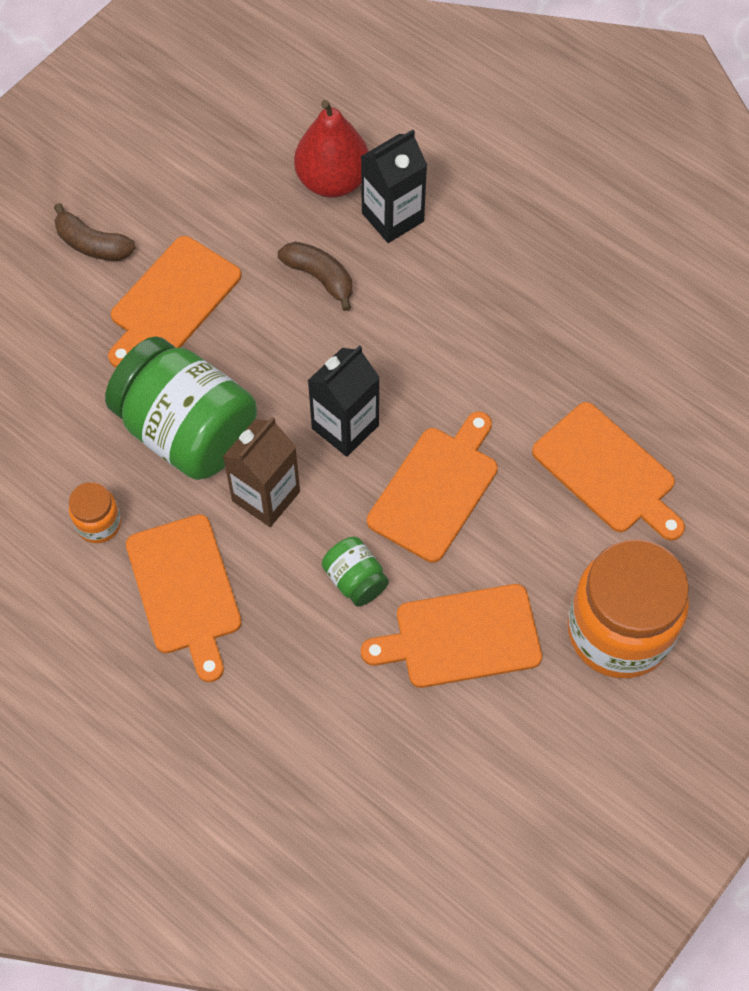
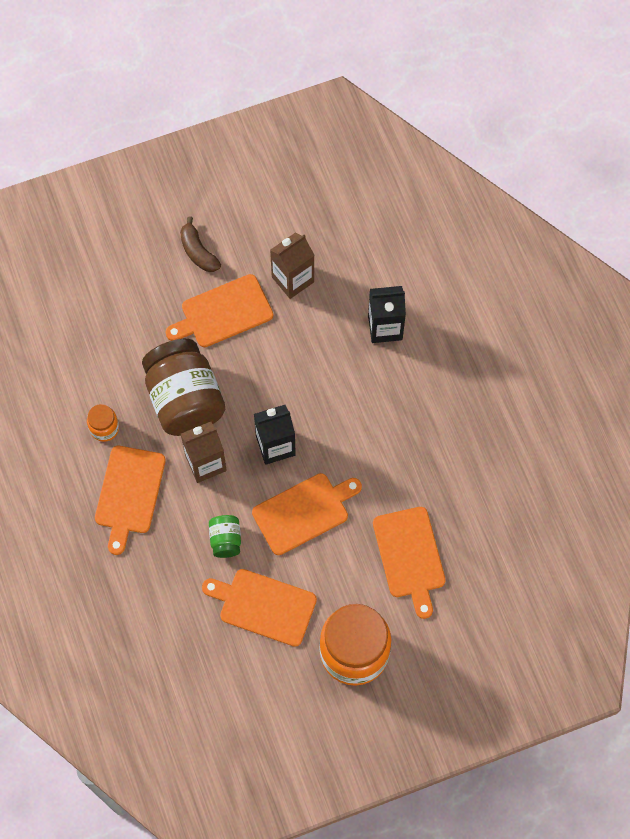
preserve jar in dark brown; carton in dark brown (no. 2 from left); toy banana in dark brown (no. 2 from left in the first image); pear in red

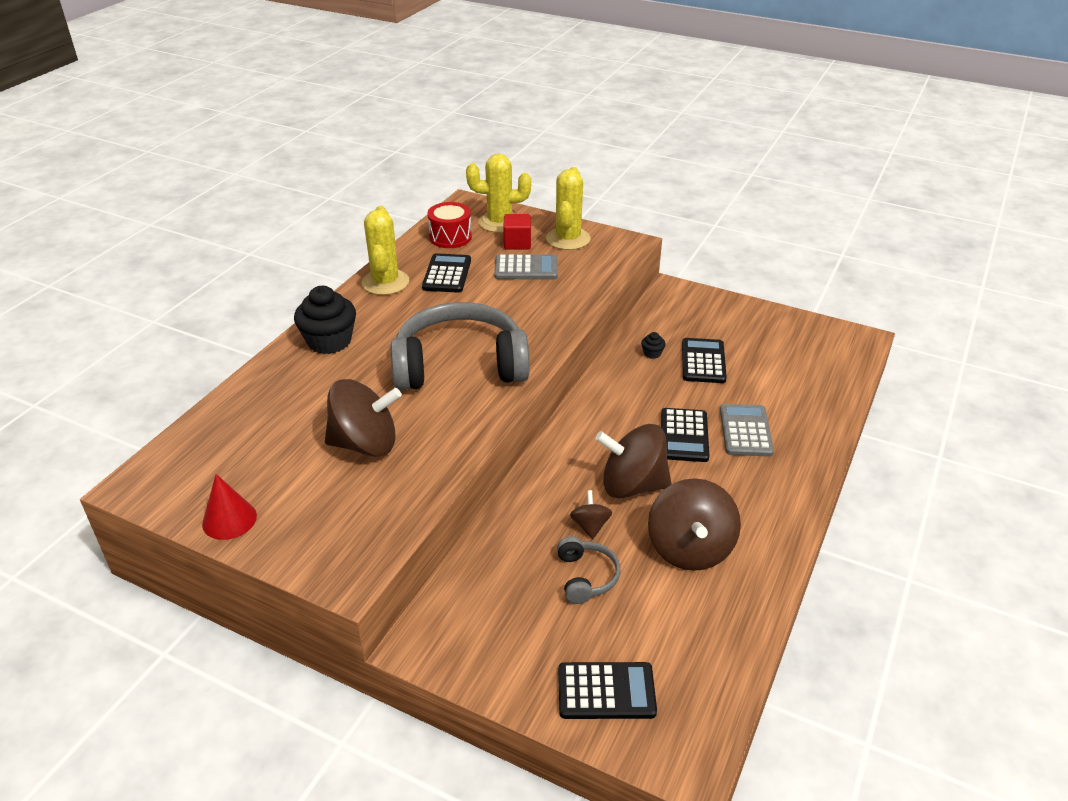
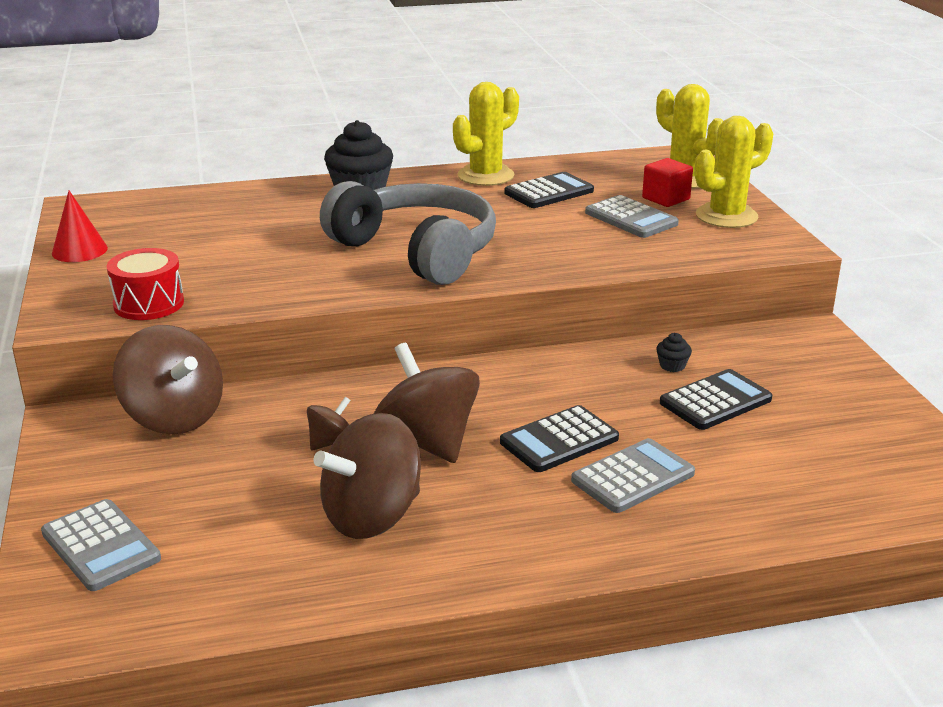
calculator in grey (no. 1 from left); drum in red; spinning top in dark brown (no. 1 from left); over-ear headphones in grey (no. 2 from left in the first image)

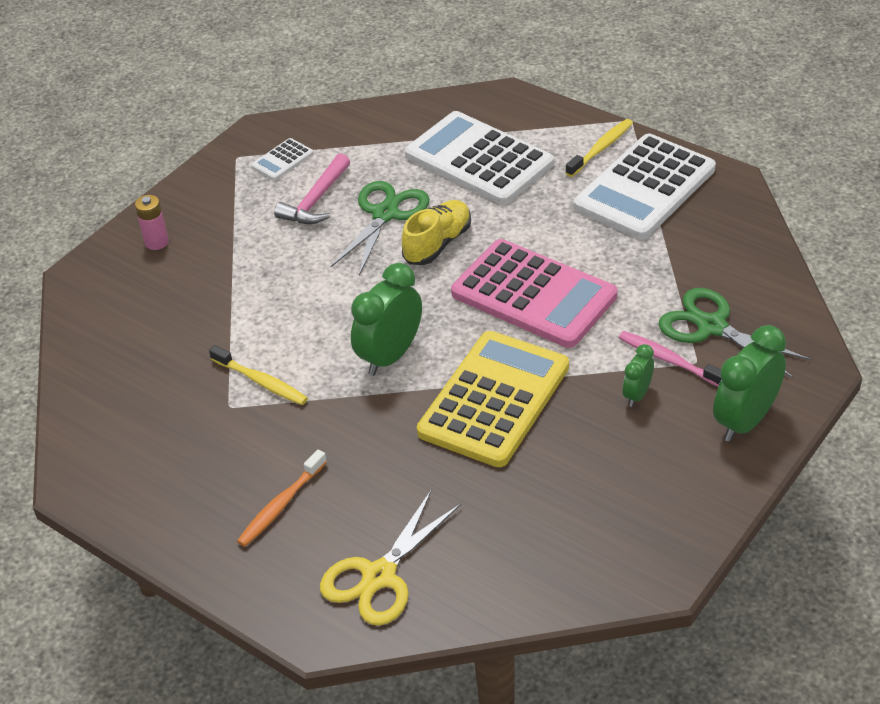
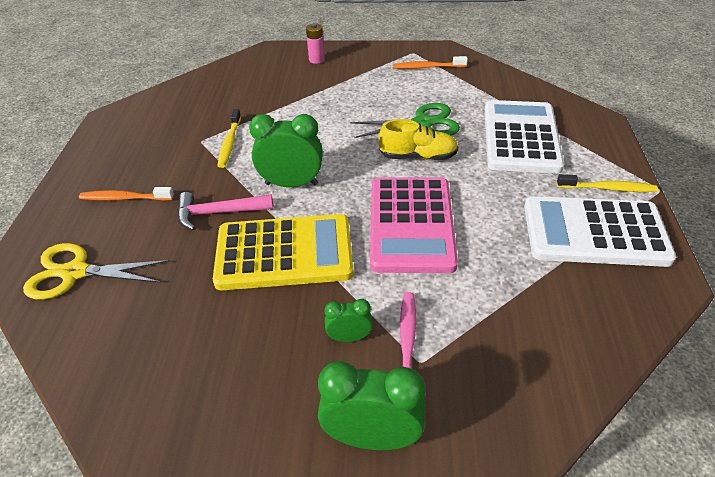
hammer in rosy; tooth brush in bright orange (no. 2 from left); shears in leaf-green (no. 2 from left in the first image)

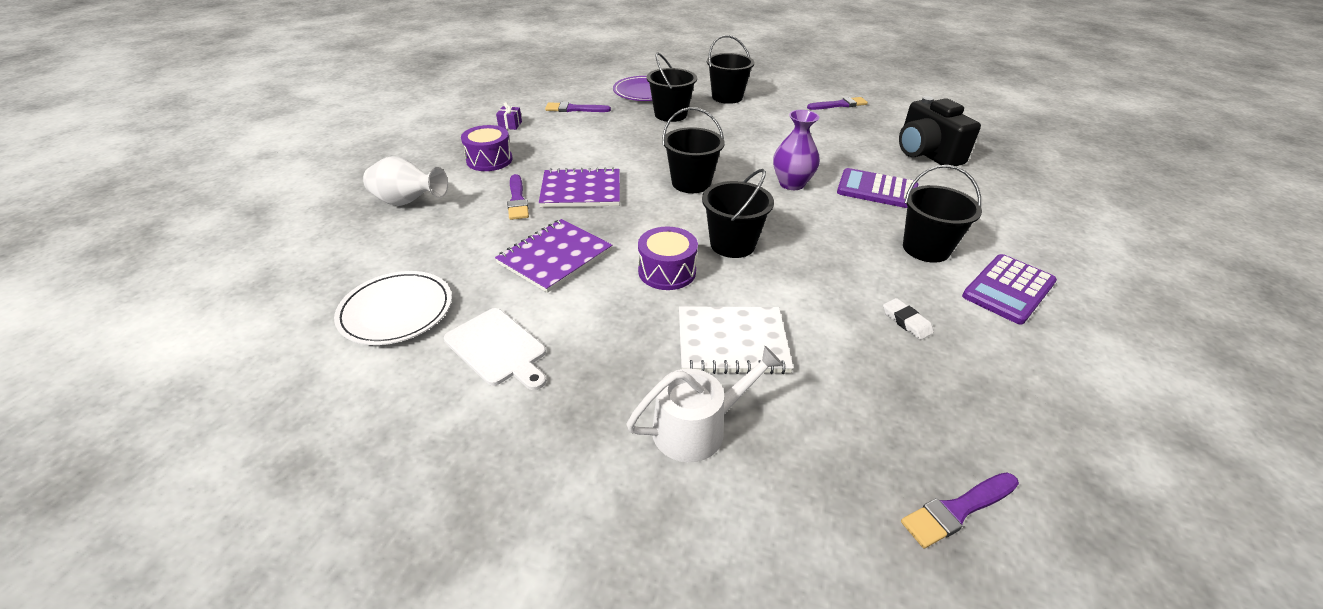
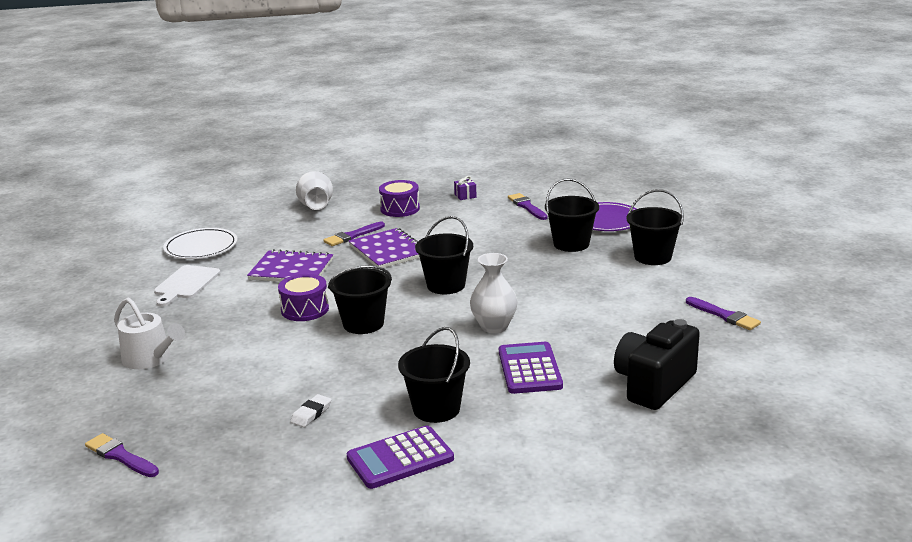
calculator in royal purple (no. 1 from left); flower vase in white (no. 2 from left); exercise book in white

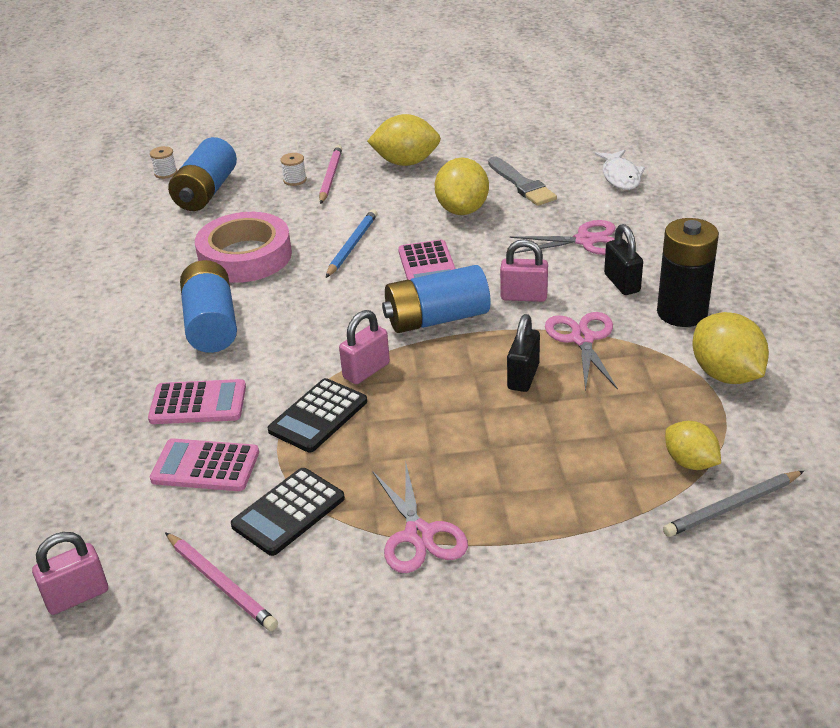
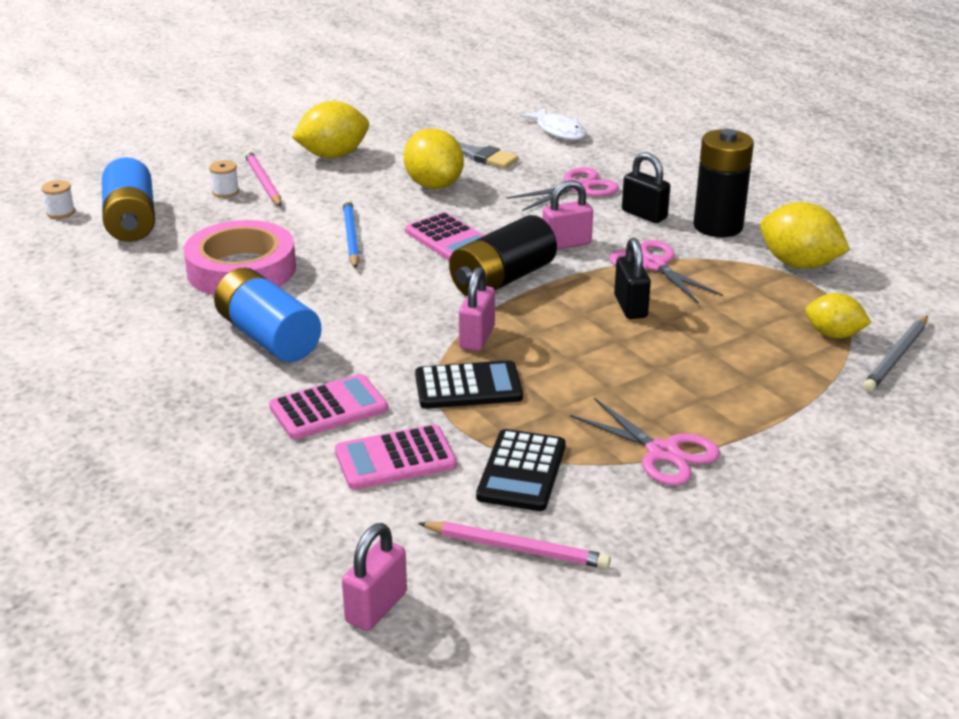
calculator in black (no. 1 from left); AA battery in black (no. 1 from left)

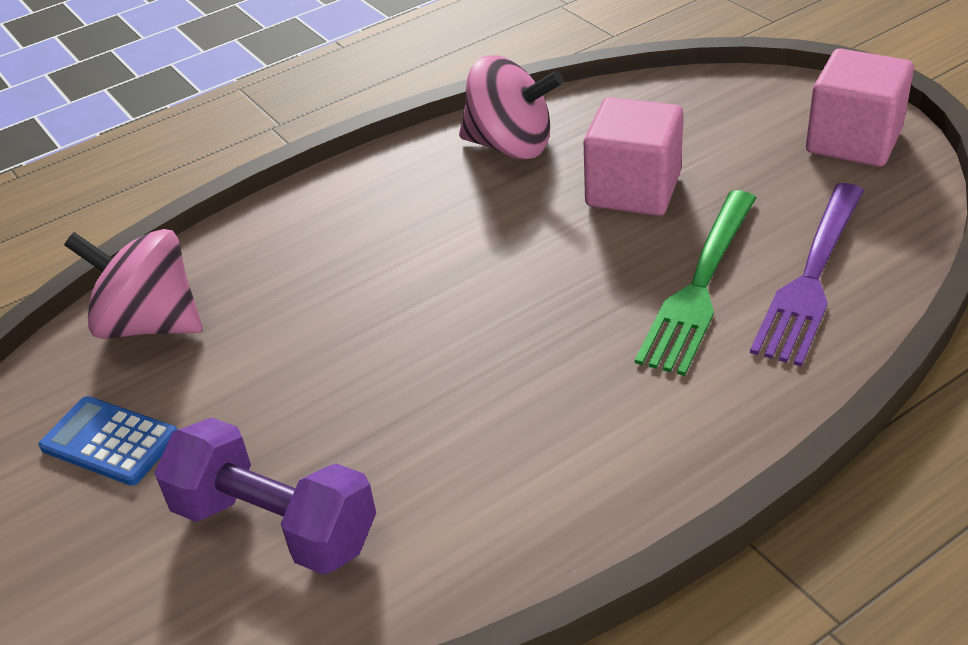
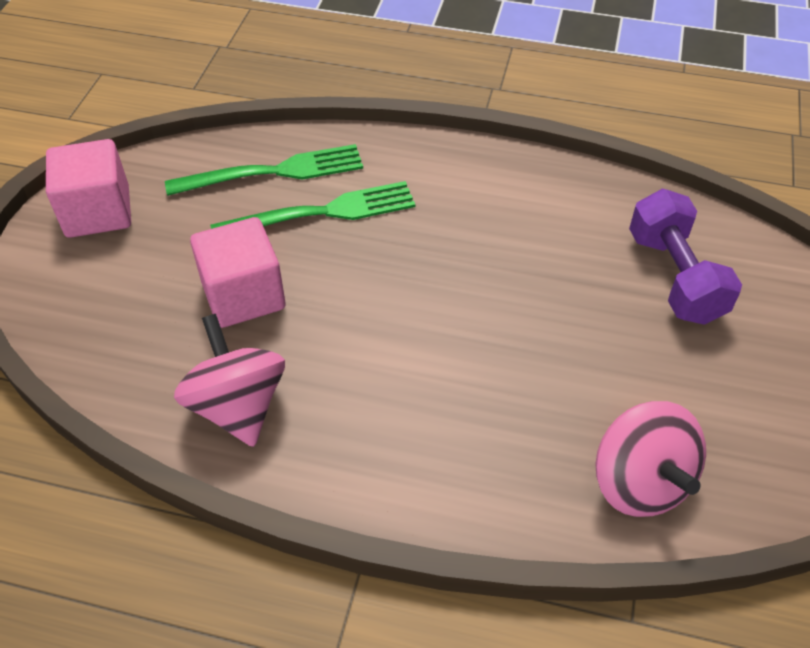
dinner fork in leaf-green (no. 1 from left); calculator in cobalt

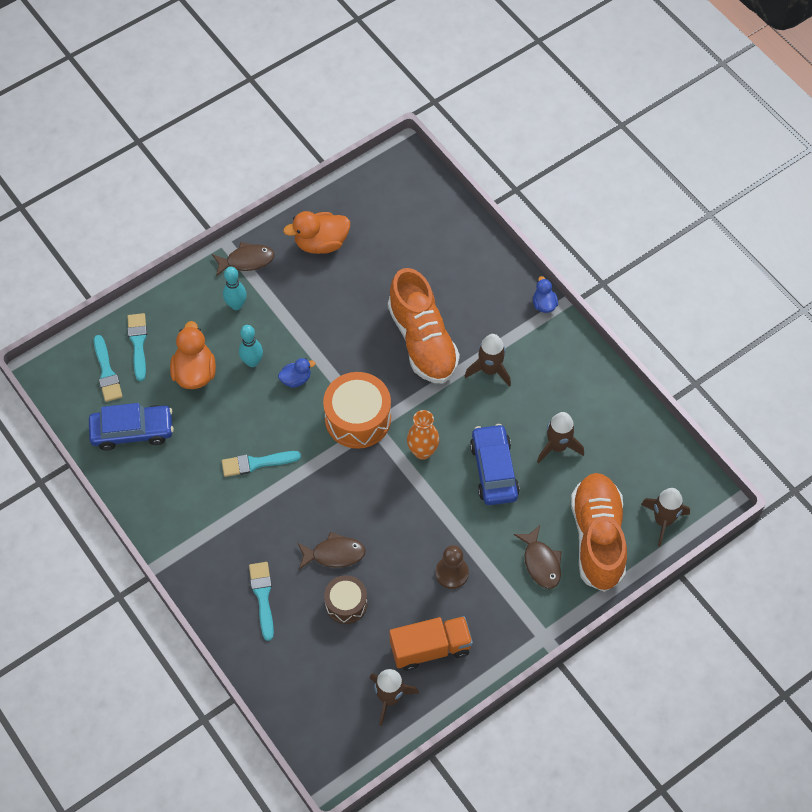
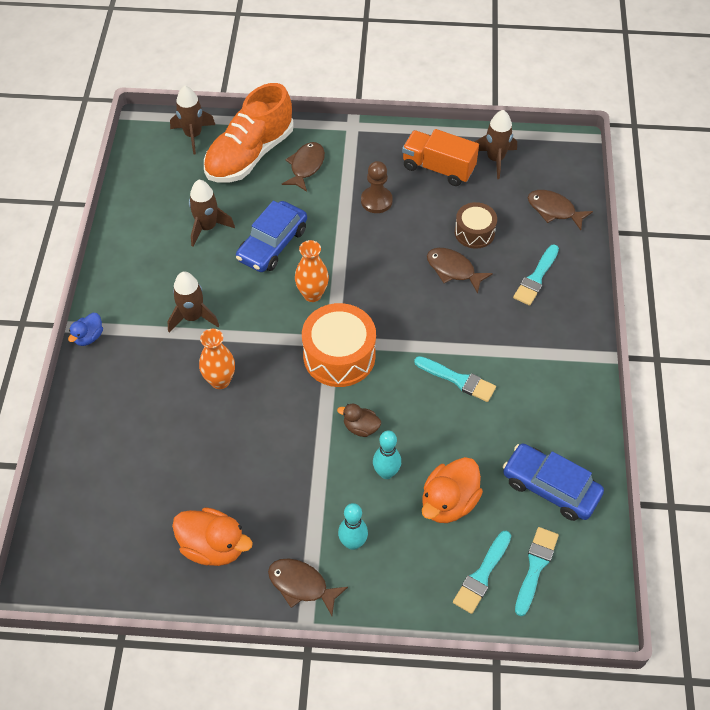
flower vase in bright orange (no. 1 from left); toy duck in dark brown; toy fish in dark brown (no. 4 from left)

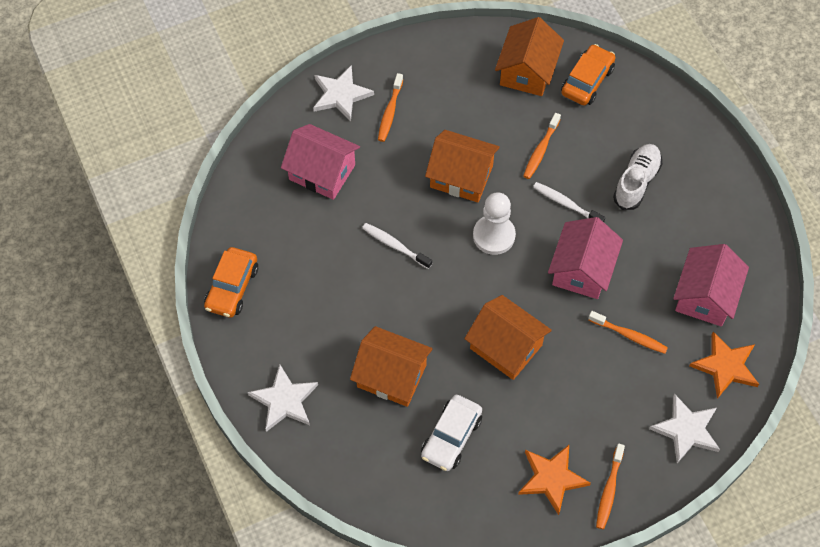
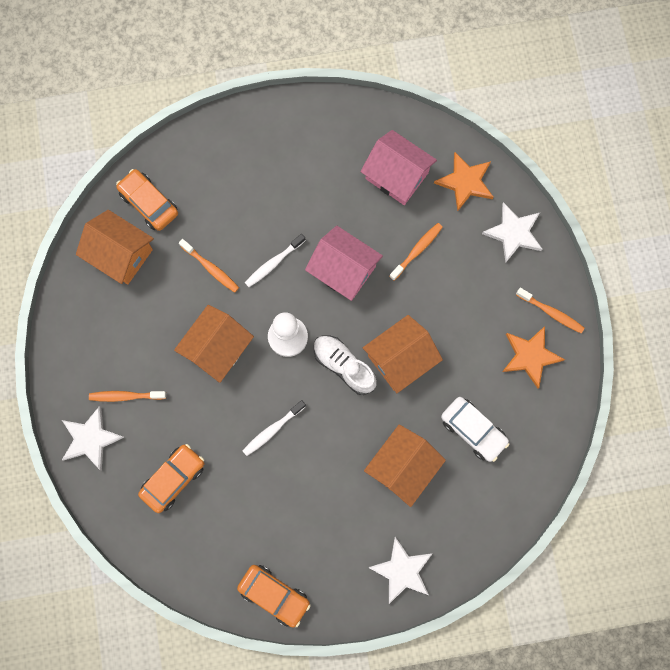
tooth brush in bright orange (no. 1 from left); car in bright orange (no. 2 from left); lace-up shoe in white

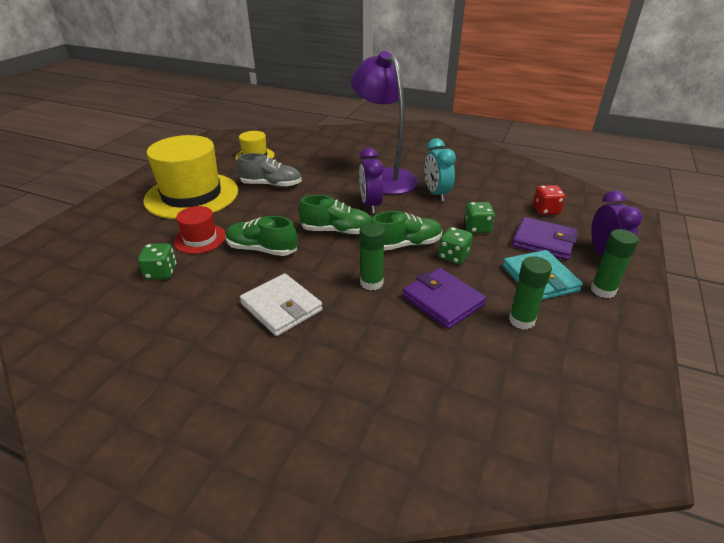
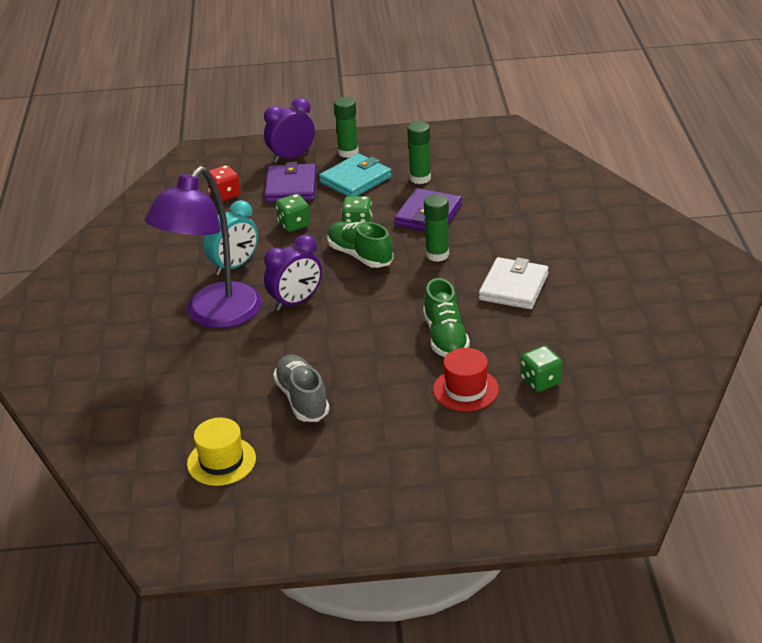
tall hat in bright yellow (no. 1 from left in the first image); lace-up shoe in leaf-green (no. 2 from left in the first image)

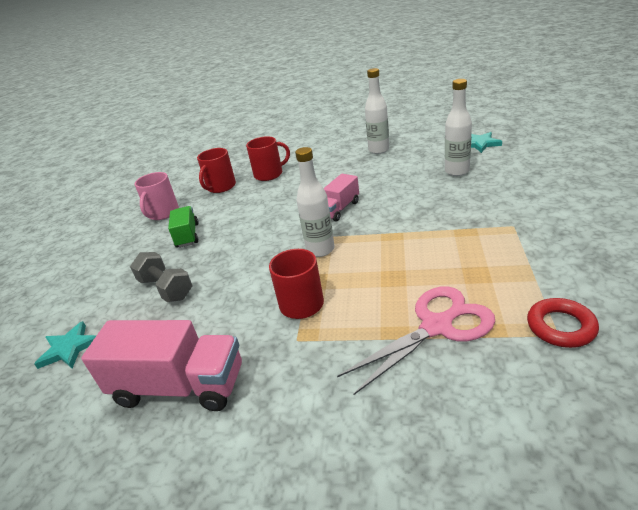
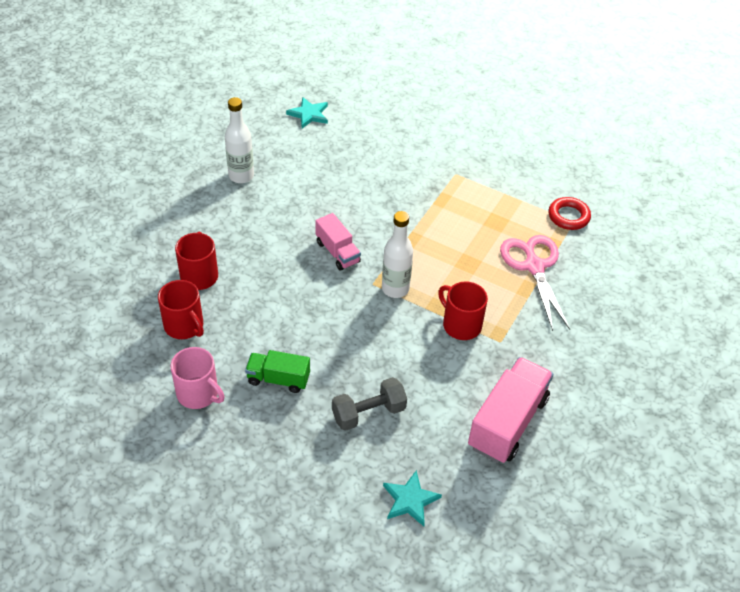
drink bottle in white (no. 3 from left in the first image)

